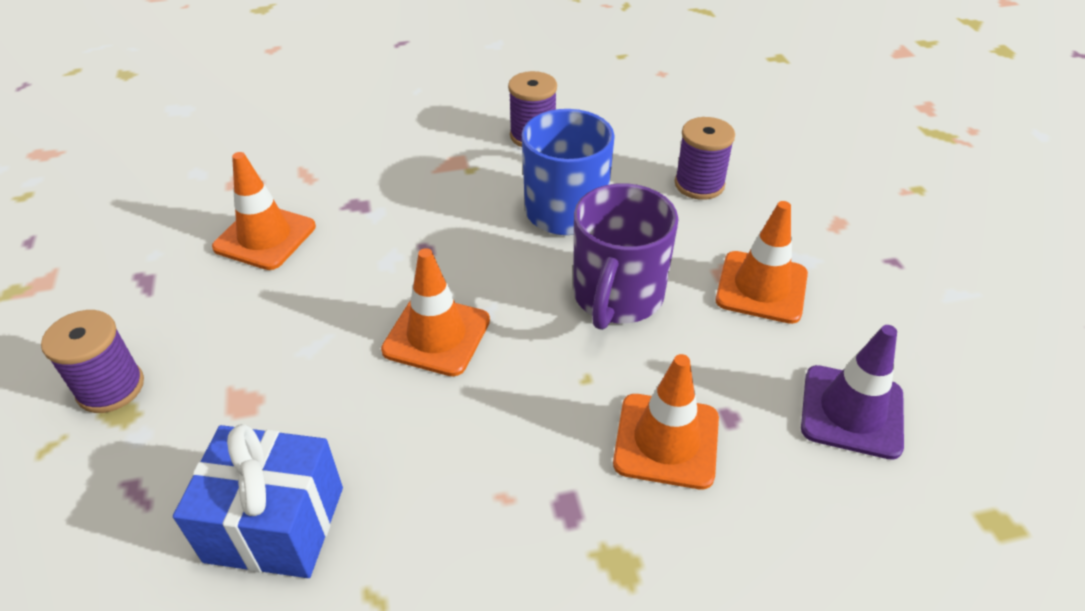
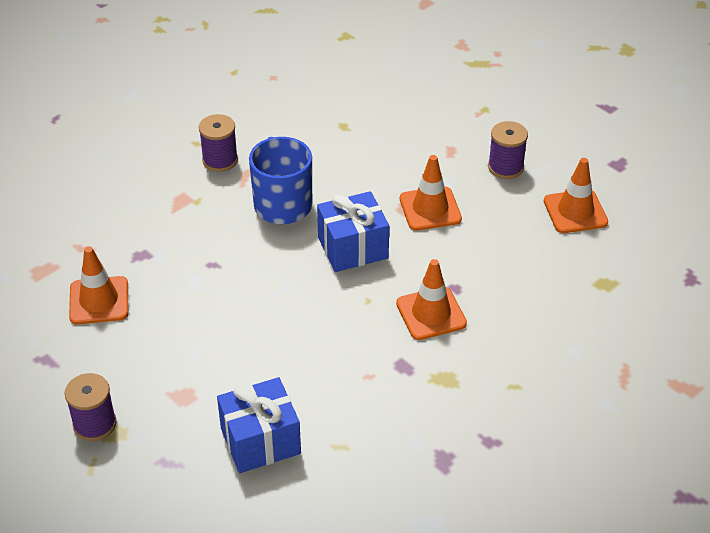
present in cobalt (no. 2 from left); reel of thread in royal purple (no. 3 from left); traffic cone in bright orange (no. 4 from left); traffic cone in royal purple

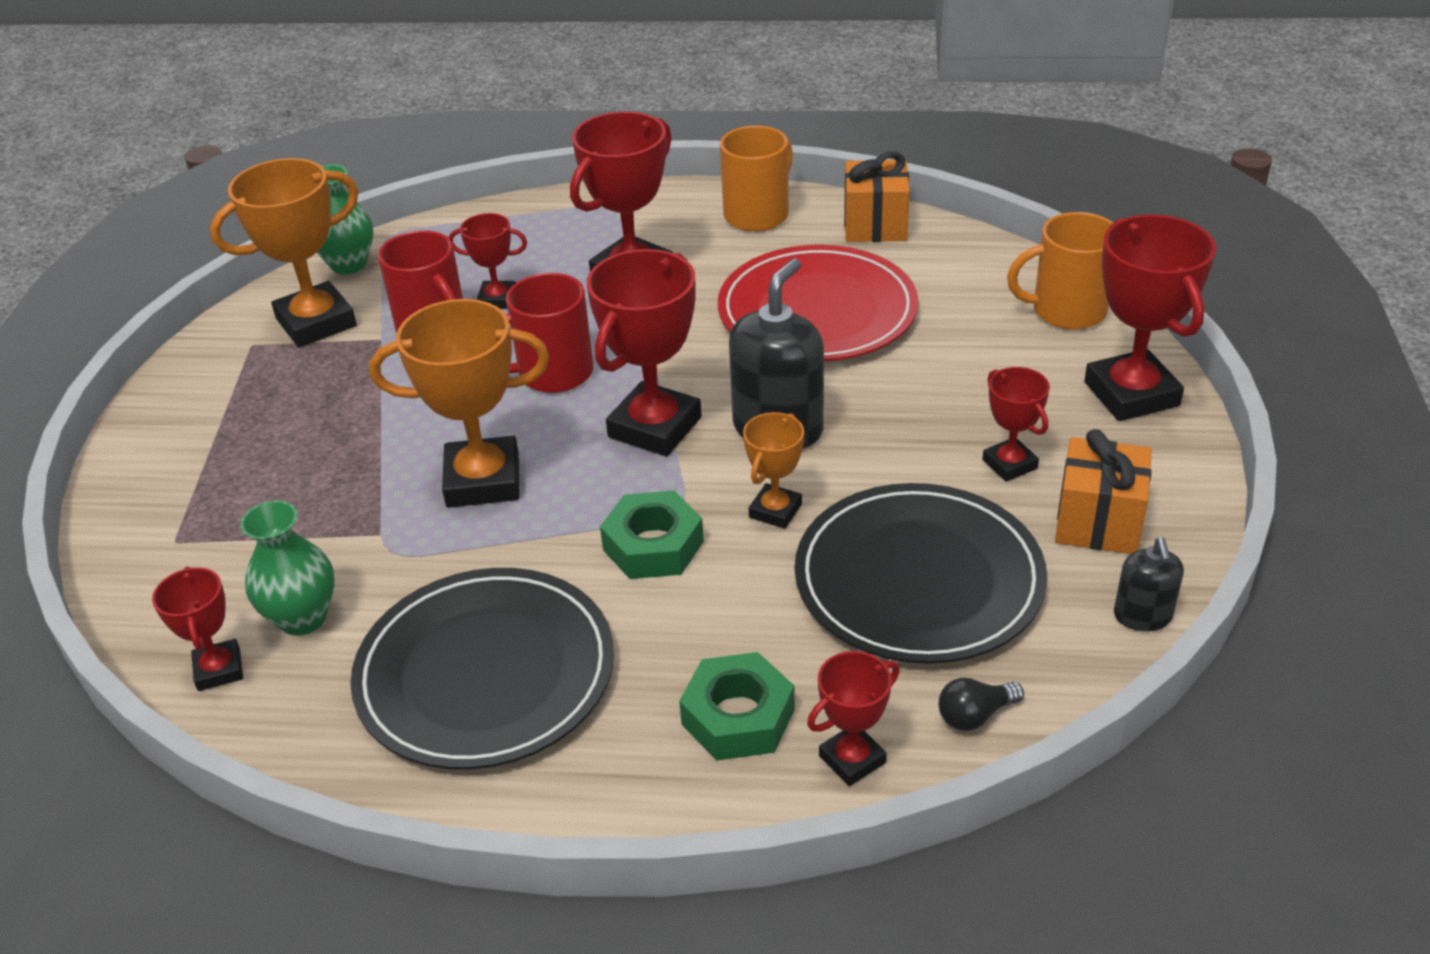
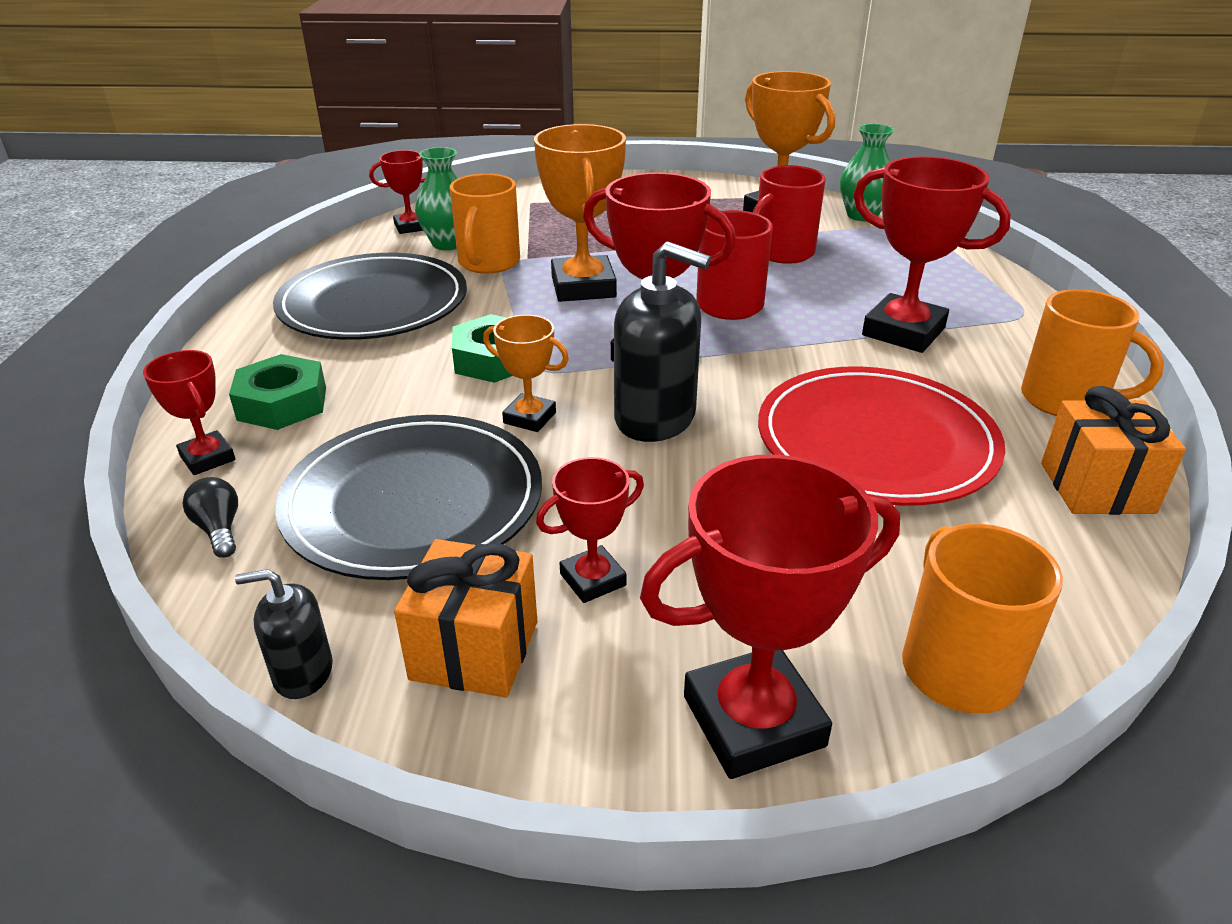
tea mug in bright orange (no. 1 from left); prize cup in red (no. 2 from left in the first image)

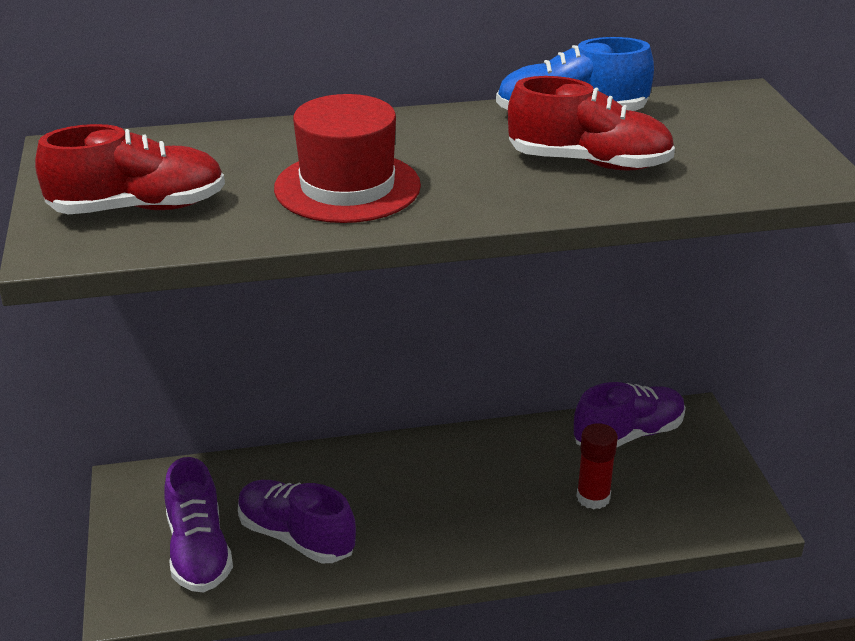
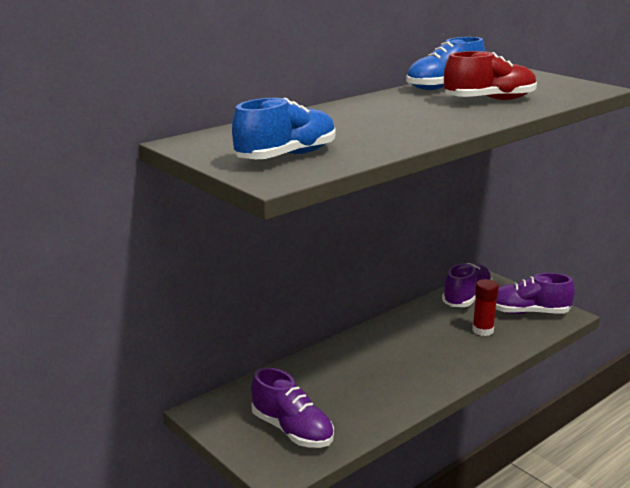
lace-up shoe in cobalt (no. 1 from left); lace-up shoe in royal purple (no. 3 from left); tall hat in red

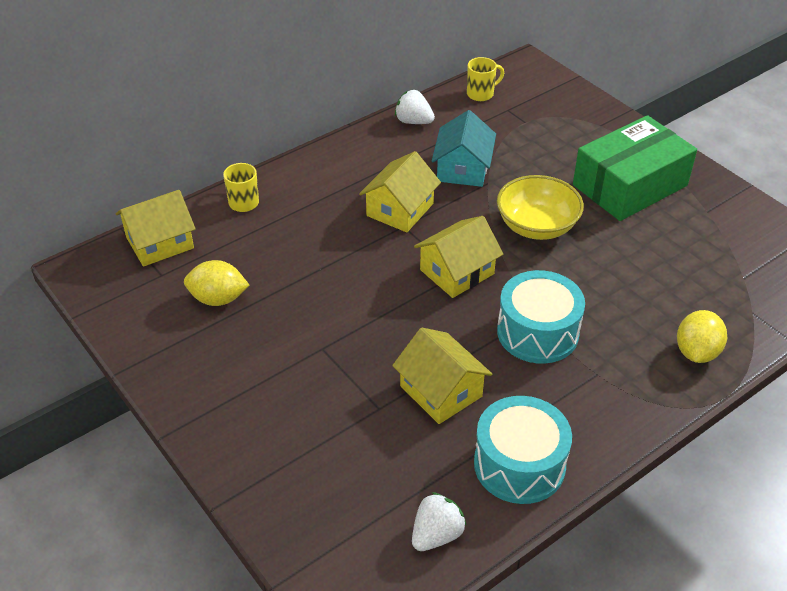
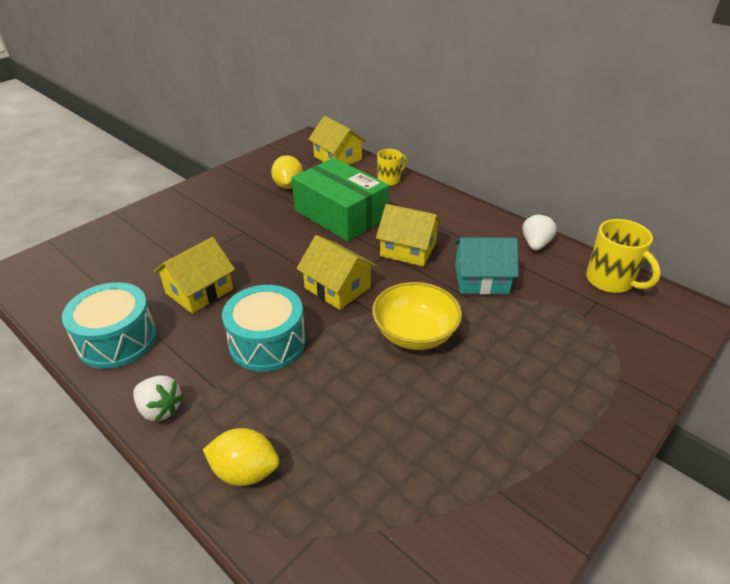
strawberry in white (no. 1 from left); box in leaf-green; tea mug in bright yellow (no. 2 from left)

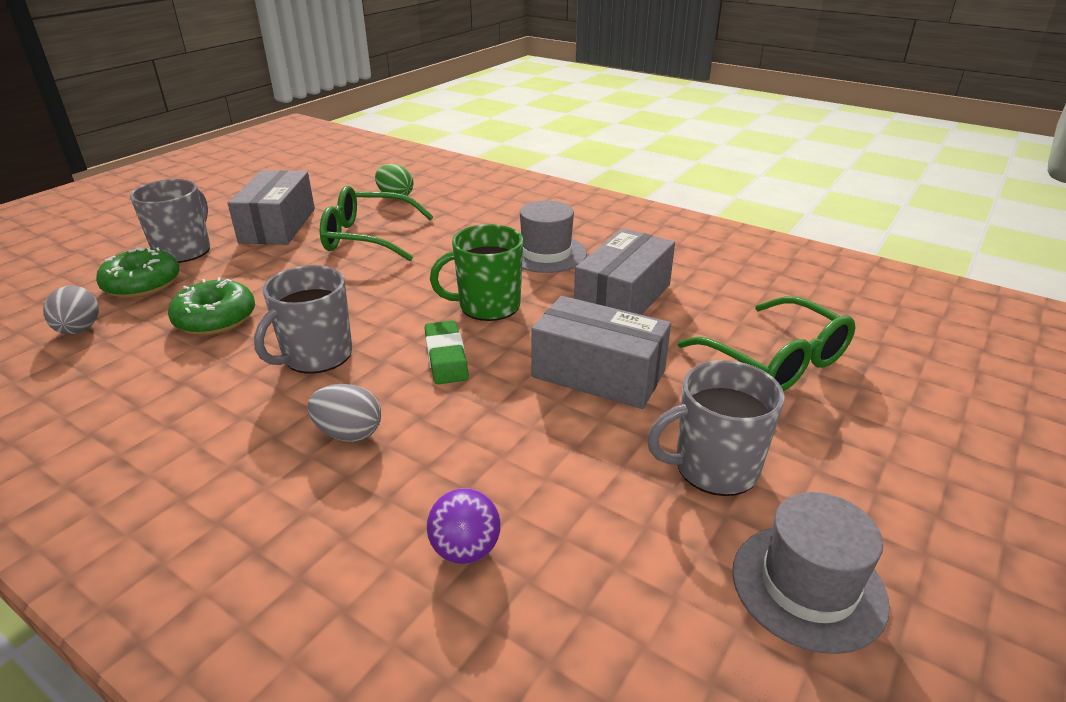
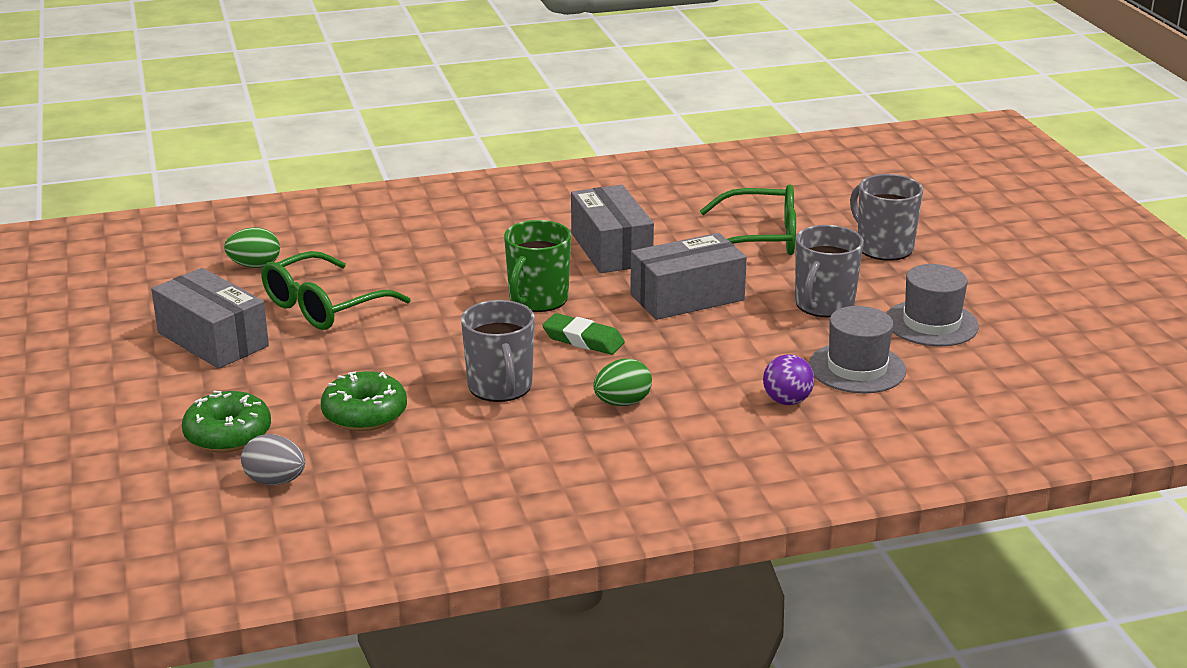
egg shape in leaf-green (no. 2 from left); tall hat in grey (no. 1 from left); tea mug in grey (no. 3 from left)

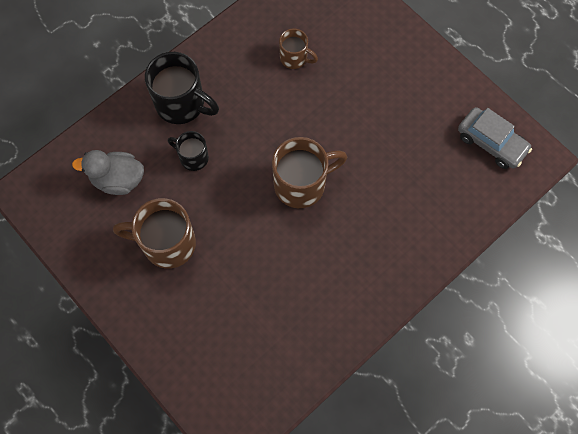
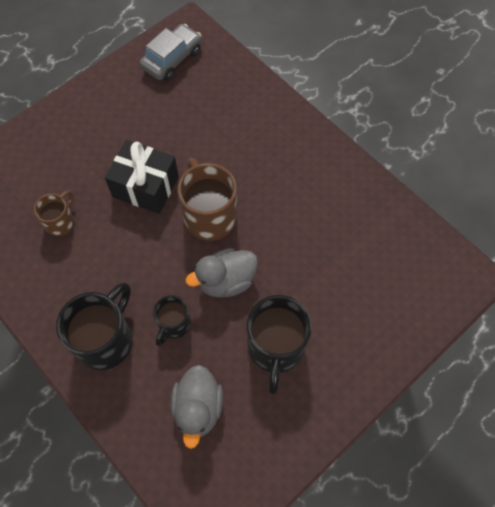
present in black; toy duck in grey (no. 2 from left); tea mug in black (no. 3 from left)

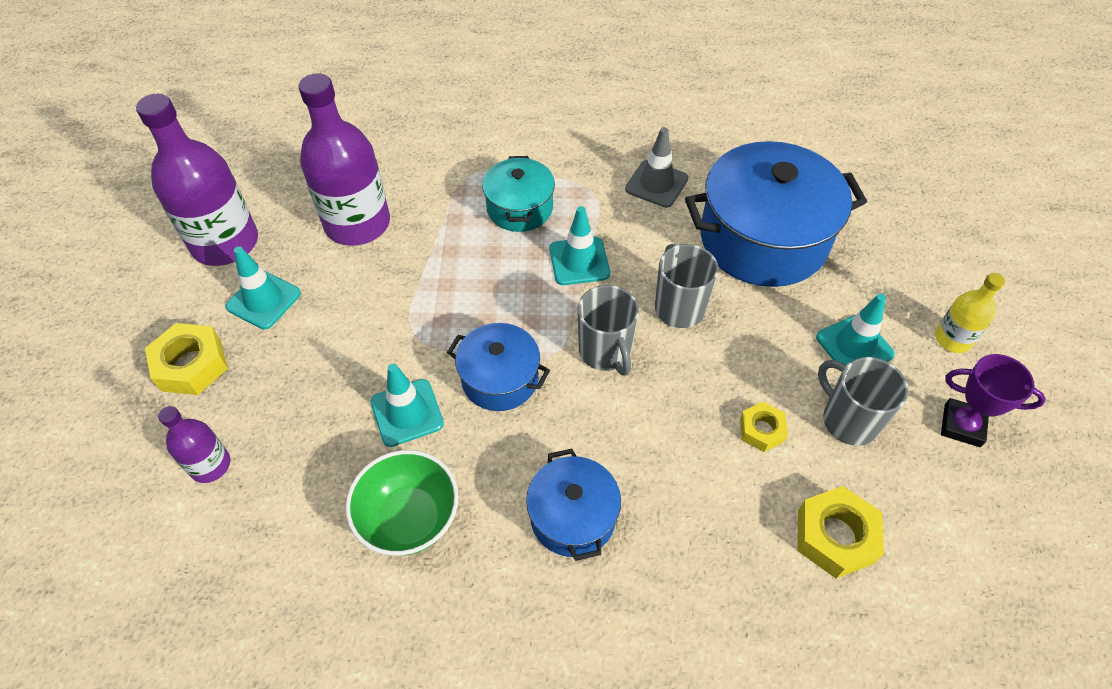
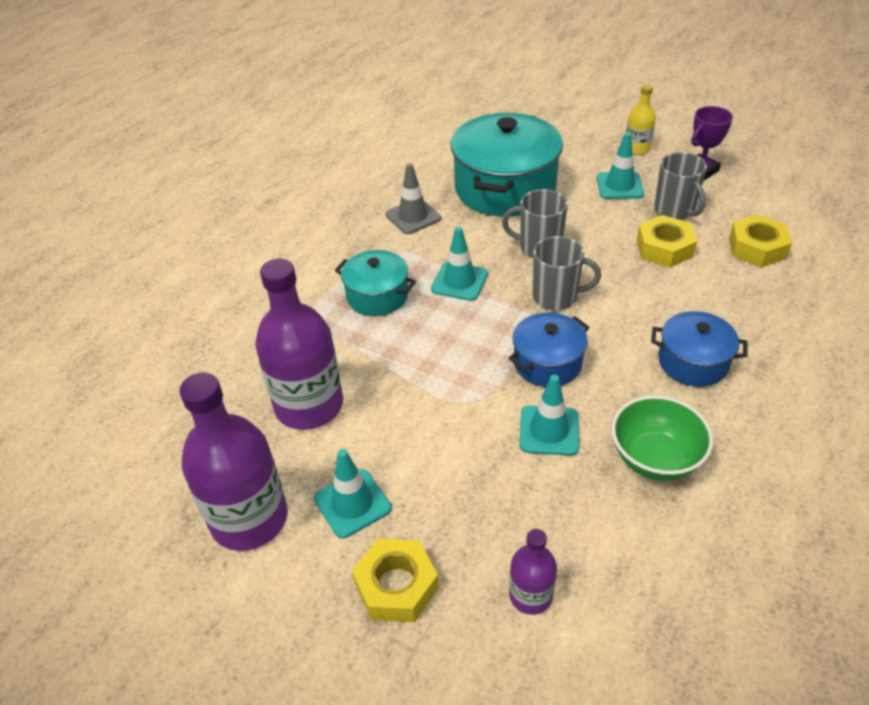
cooking pot in aqua (no. 2 from left); hexagon nut in bright yellow (no. 2 from left); tea mug in grey (no. 3 from left)

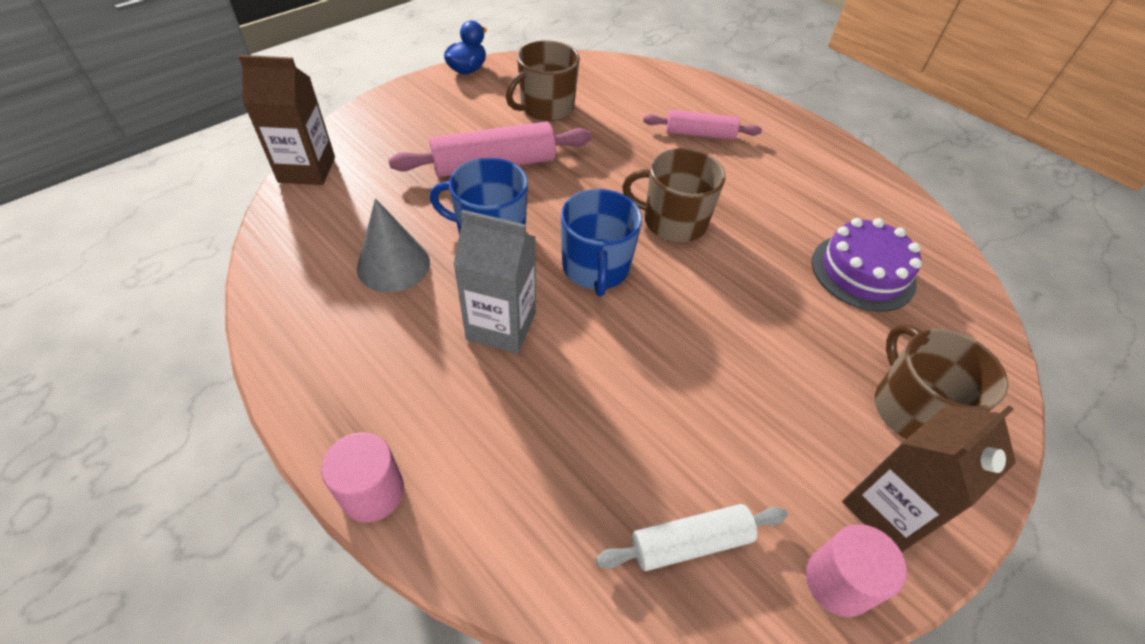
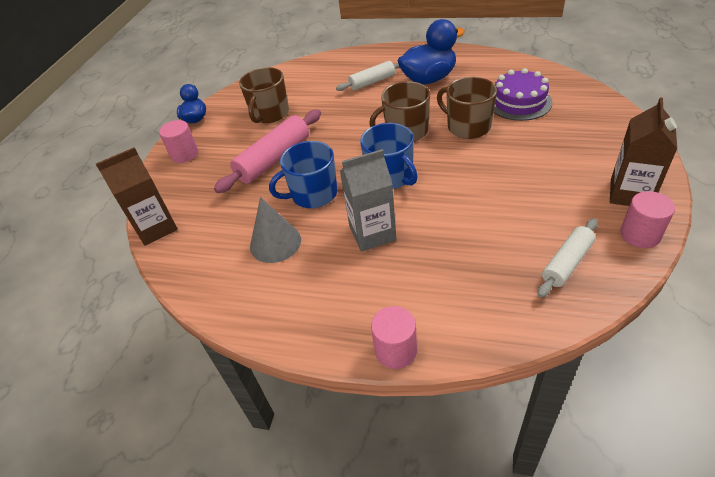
cylinder shape in rosy (no. 1 from left); dough roller in white (no. 1 from left); toy duck in cobalt (no. 2 from left); tea mug in dark brown (no. 3 from left)

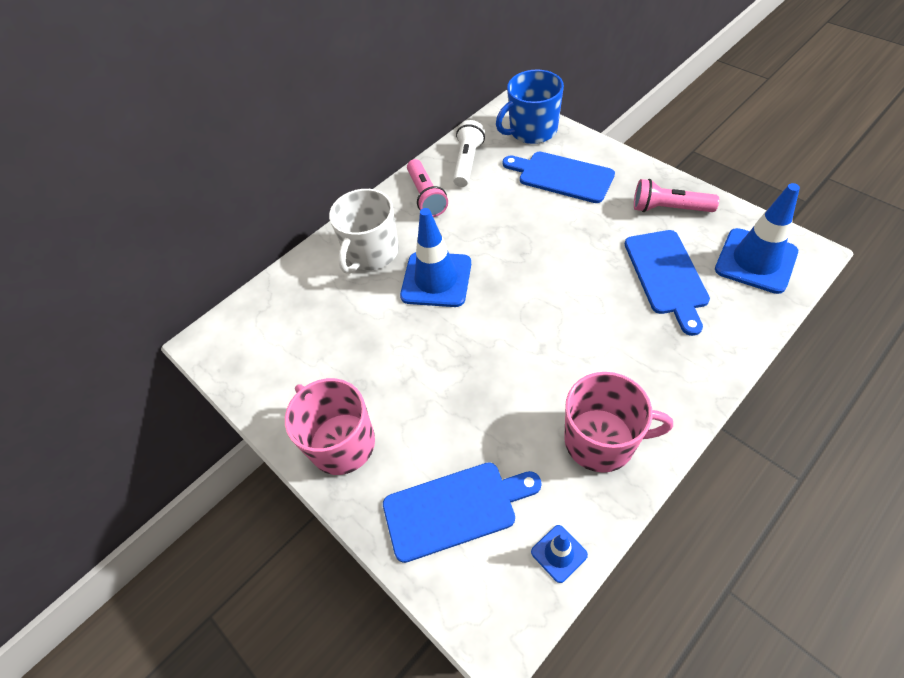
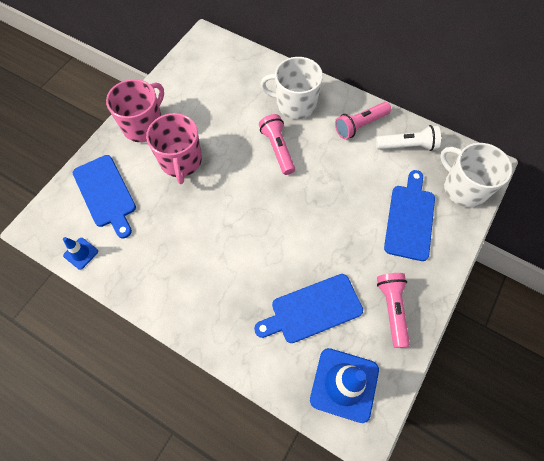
tea mug in rosy (no. 2 from left); torch in rosy (no. 1 from left); tea mug in white (no. 2 from left)

